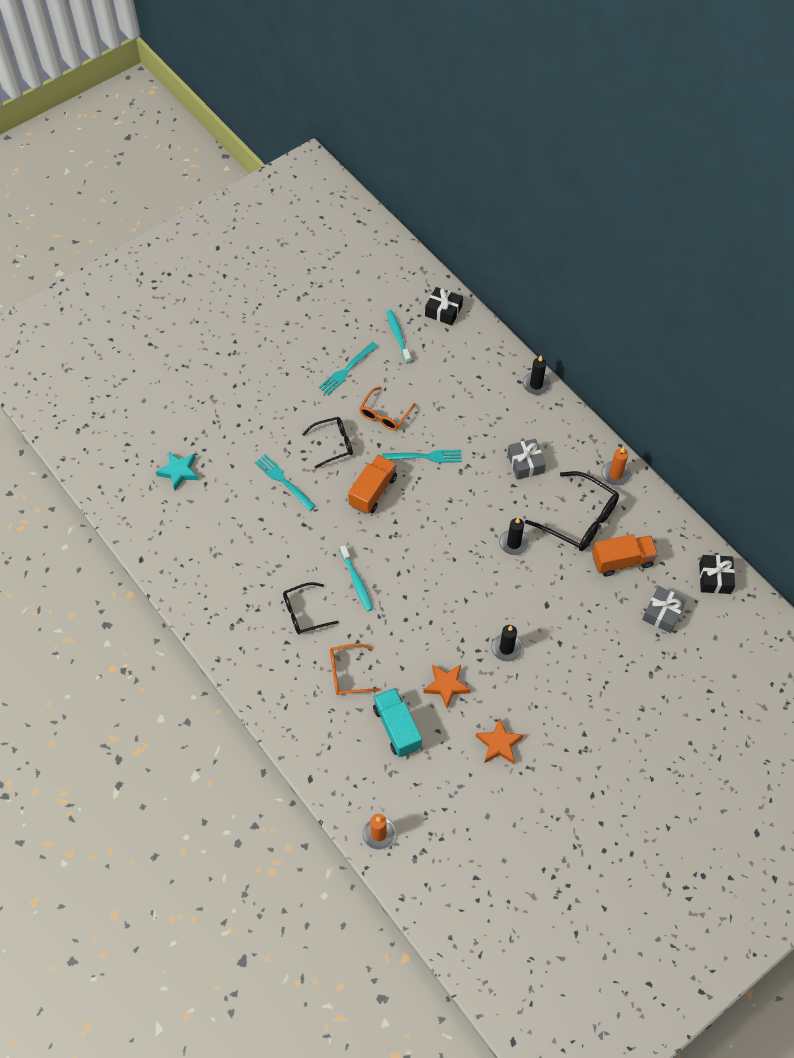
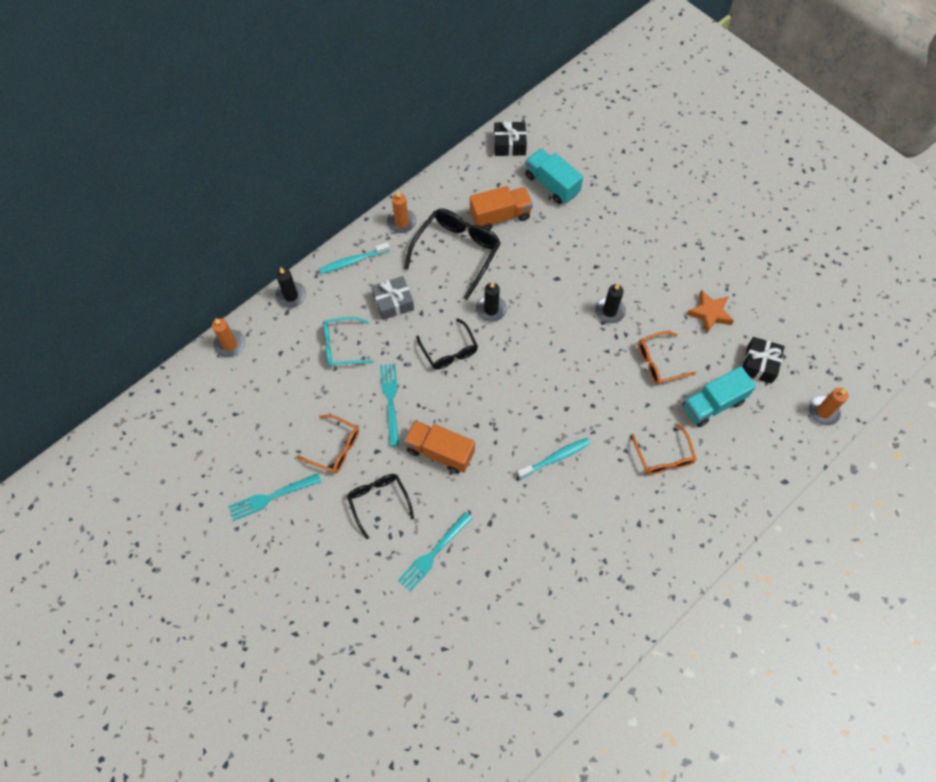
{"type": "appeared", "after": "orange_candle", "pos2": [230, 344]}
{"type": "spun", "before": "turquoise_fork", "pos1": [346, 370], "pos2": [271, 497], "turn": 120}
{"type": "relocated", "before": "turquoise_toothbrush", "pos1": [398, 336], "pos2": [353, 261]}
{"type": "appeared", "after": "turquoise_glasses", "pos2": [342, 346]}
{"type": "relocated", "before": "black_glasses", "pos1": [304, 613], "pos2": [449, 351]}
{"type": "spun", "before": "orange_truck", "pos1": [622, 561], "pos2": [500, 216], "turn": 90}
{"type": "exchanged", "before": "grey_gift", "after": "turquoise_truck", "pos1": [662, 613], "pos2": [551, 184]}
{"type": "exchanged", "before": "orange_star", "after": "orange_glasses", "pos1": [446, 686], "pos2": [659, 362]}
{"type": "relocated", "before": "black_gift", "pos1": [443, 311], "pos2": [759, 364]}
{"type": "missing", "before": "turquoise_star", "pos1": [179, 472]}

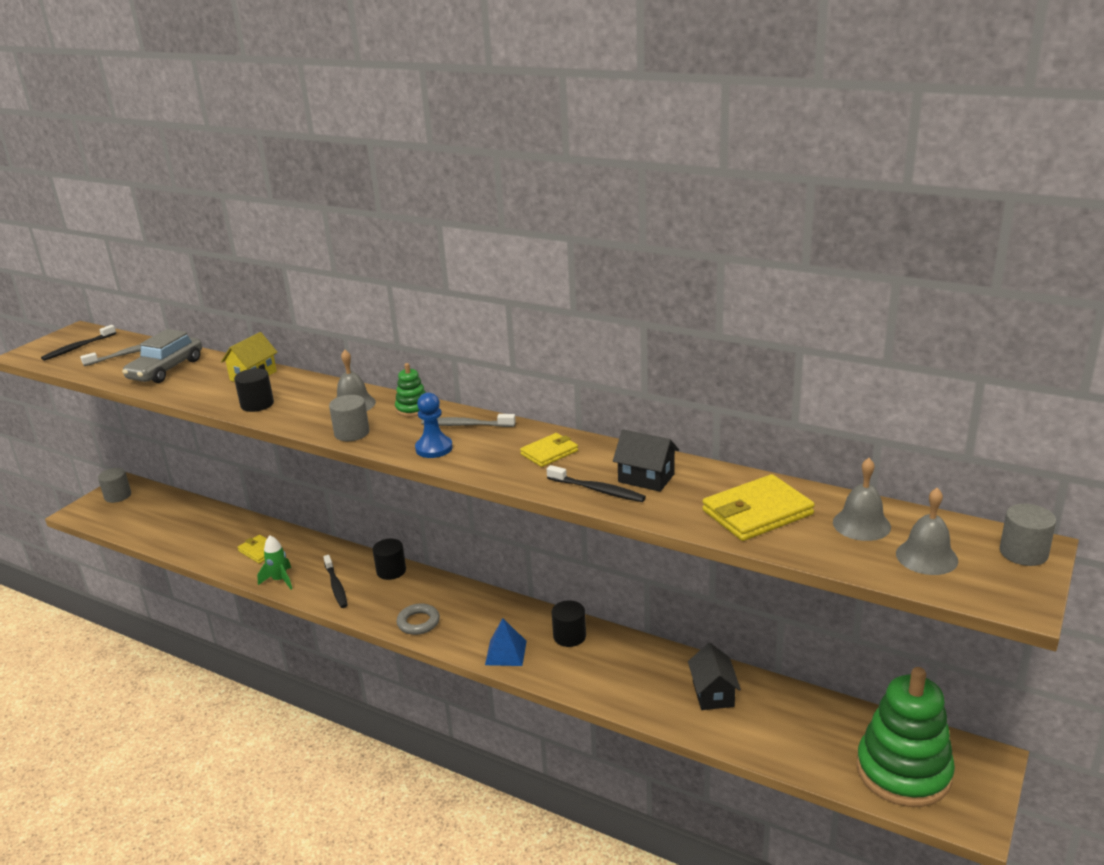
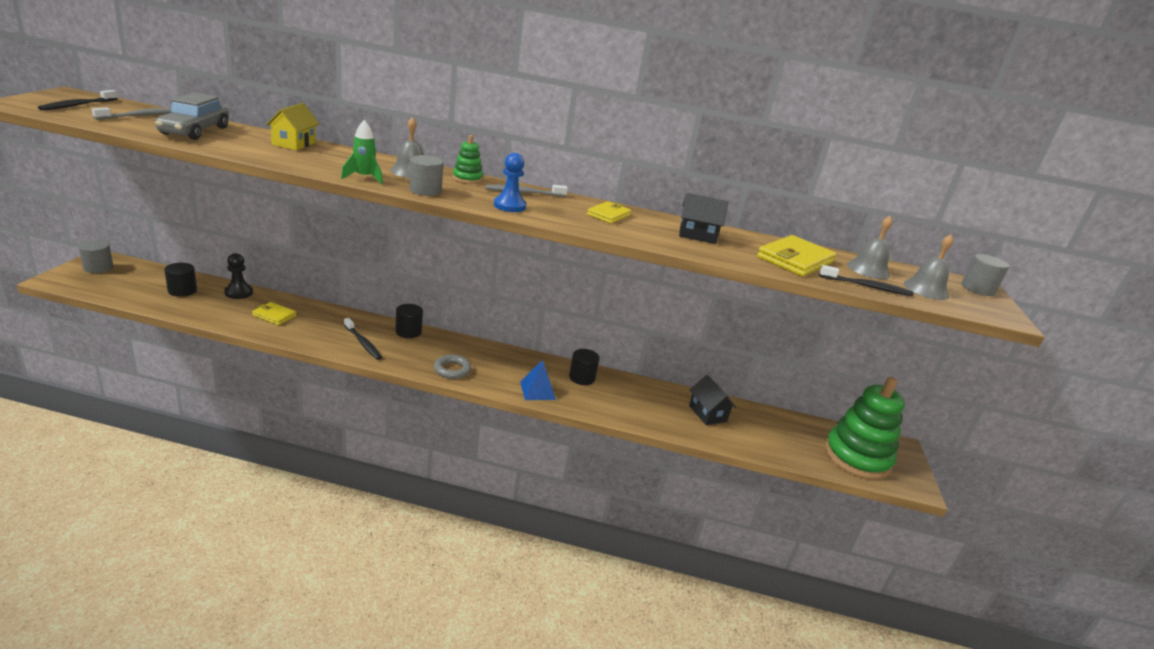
{"type": "relocated", "before": "black_cylinder", "pos1": [257, 404], "pos2": [182, 290]}
{"type": "appeared", "after": "black_pawn", "pos2": [238, 292]}
{"type": "relocated", "before": "green_rocket", "pos1": [280, 580], "pos2": [364, 178]}
{"type": "relocated", "before": "black_toothbrush", "pos1": [598, 490], "pos2": [867, 286]}

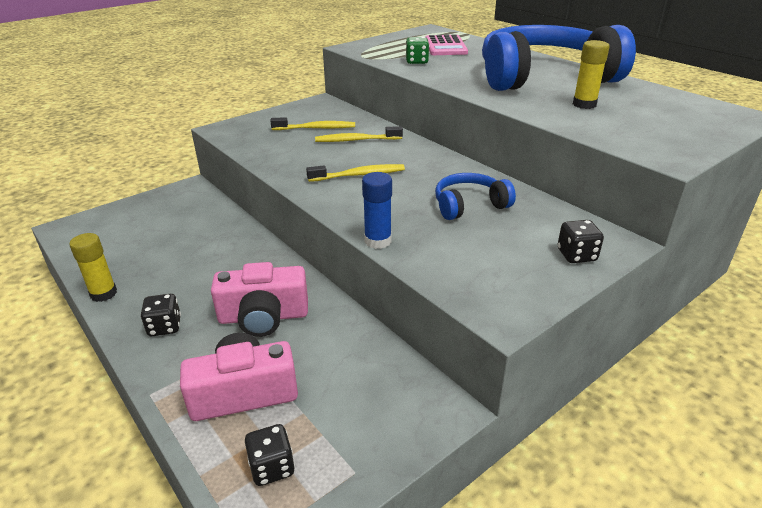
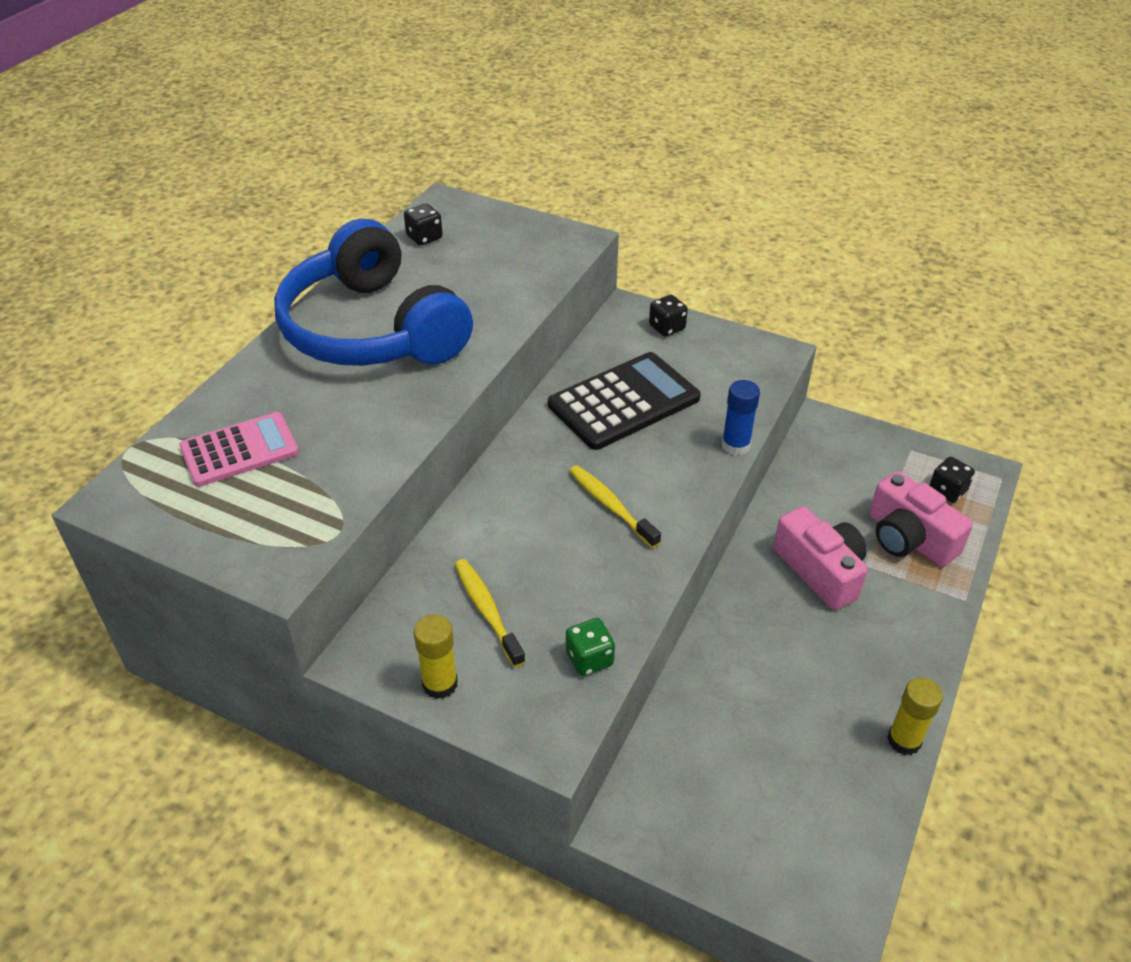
{"type": "relocated", "before": "black_dice", "pos1": [165, 327], "pos2": [424, 237]}
{"type": "relocated", "before": "yellow_glue_stick", "pos1": [584, 104], "pos2": [440, 684]}
{"type": "exchanged", "before": "blue_headphones", "after": "black_calculator", "pos1": [469, 205], "pos2": [624, 402]}
{"type": "relocated", "before": "green_dice", "pos1": [417, 62], "pos2": [589, 659]}
{"type": "missing", "before": "yellow_toothbrush", "pos1": [356, 140]}

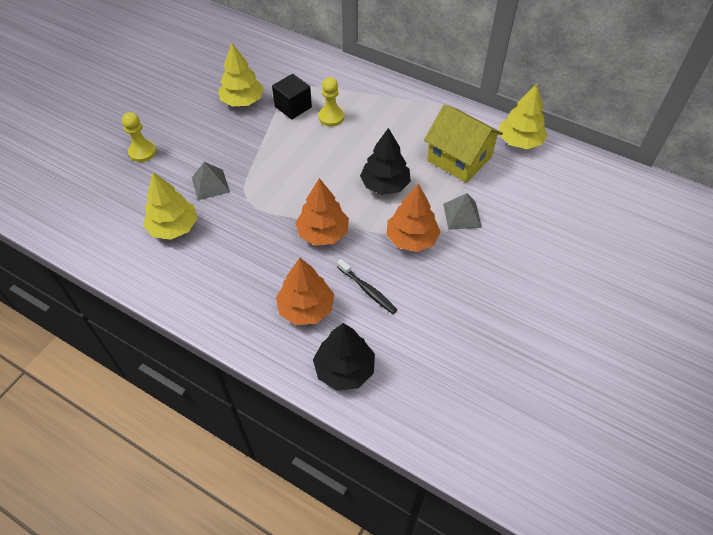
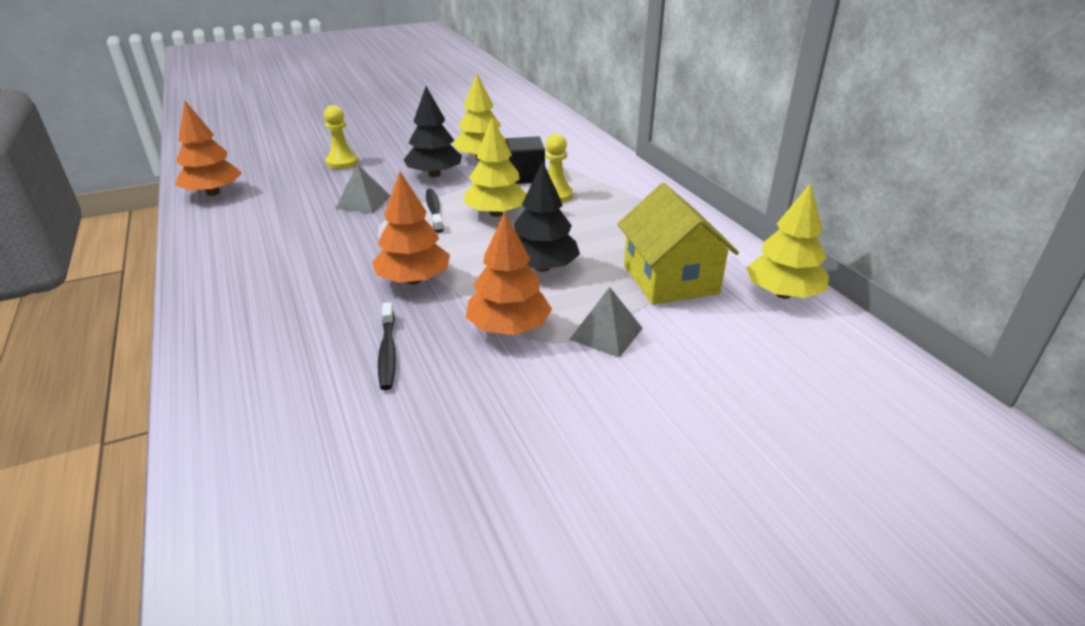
{"type": "relocated", "before": "orange_tree", "pos1": [306, 308], "pos2": [213, 193]}
{"type": "relocated", "before": "black_tree", "pos1": [344, 369], "pos2": [434, 174]}
{"type": "appeared", "after": "black_toothbrush", "pos2": [434, 211]}
{"type": "relocated", "before": "yellow_tree", "pos1": [174, 227], "pos2": [496, 213]}

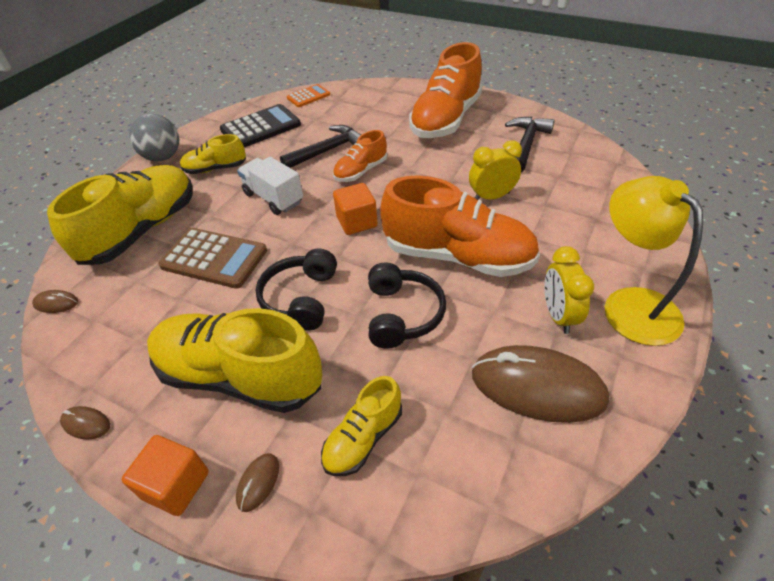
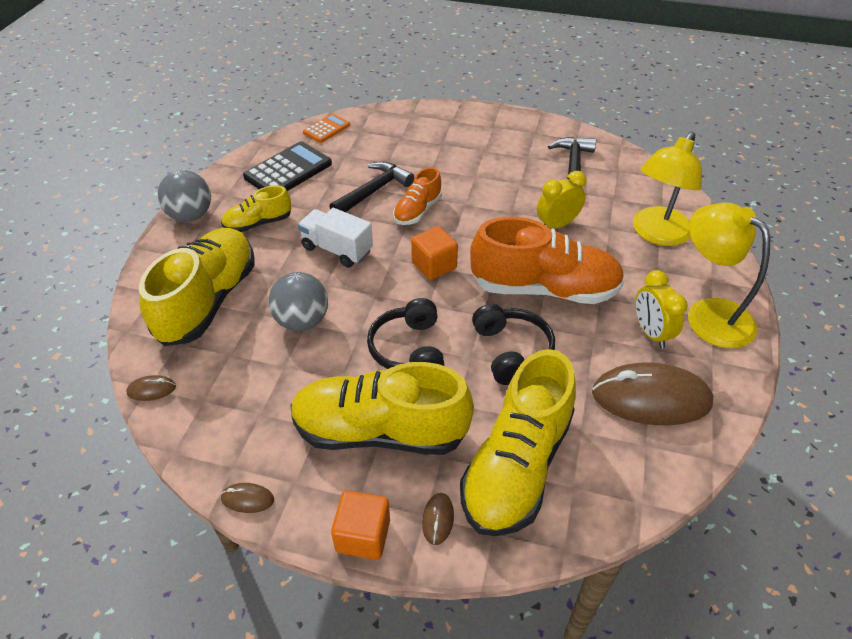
{"type": "exchanged", "before": "brown_calculator", "after": "grey_ball", "pos1": [214, 258], "pos2": [302, 321]}
{"type": "size", "before": "yellow_shoe", "pos1": [363, 438], "pos2": [516, 466], "scale": 1.94}
{"type": "appeared", "after": "yellow_lamp", "pos2": [656, 234]}
{"type": "missing", "before": "orange_shoe", "pos1": [445, 120]}

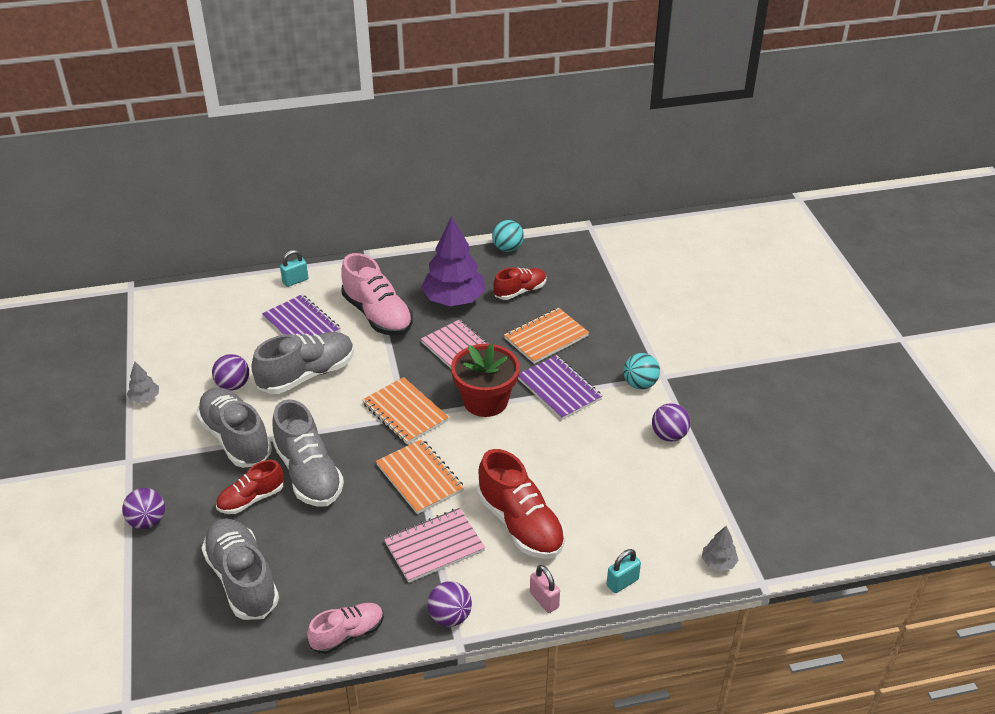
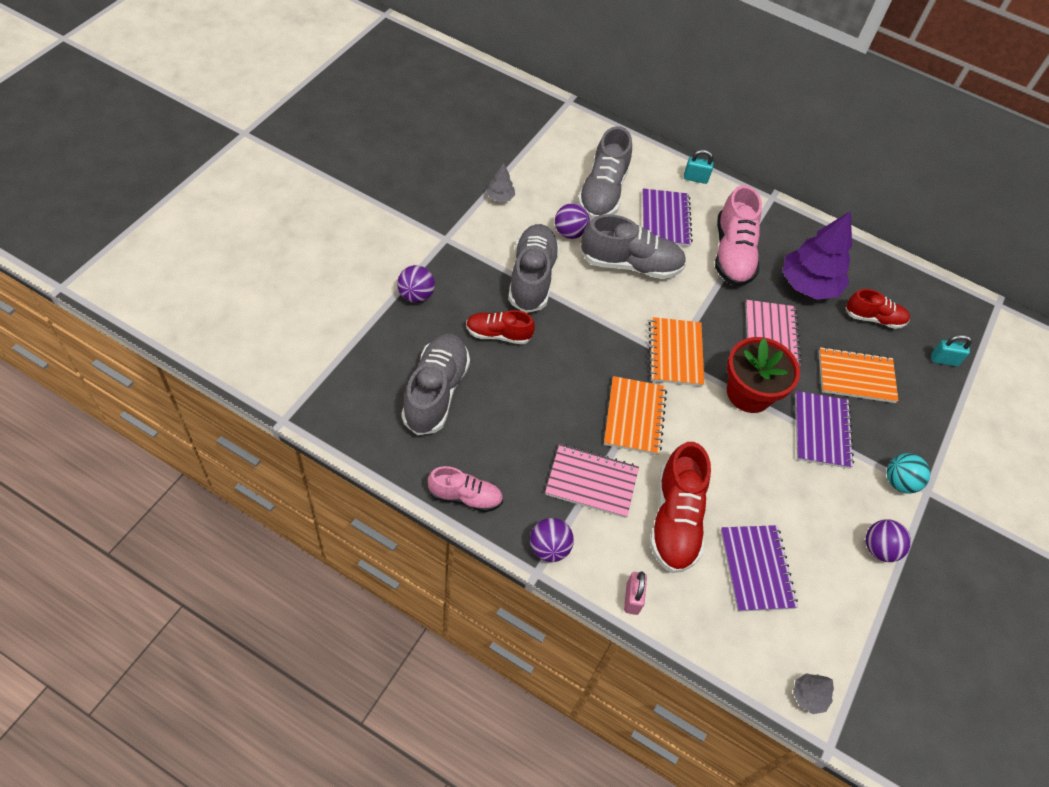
{"type": "relocated", "before": "grey_shoe", "pos1": [309, 473], "pos2": [602, 192]}
{"type": "appeared", "after": "purple_notebook", "pos2": [756, 569]}
{"type": "relocated", "before": "turquoise_padlock", "pos1": [622, 582], "pos2": [944, 360]}
{"type": "missing", "before": "turquoise_ball", "pos1": [507, 248]}

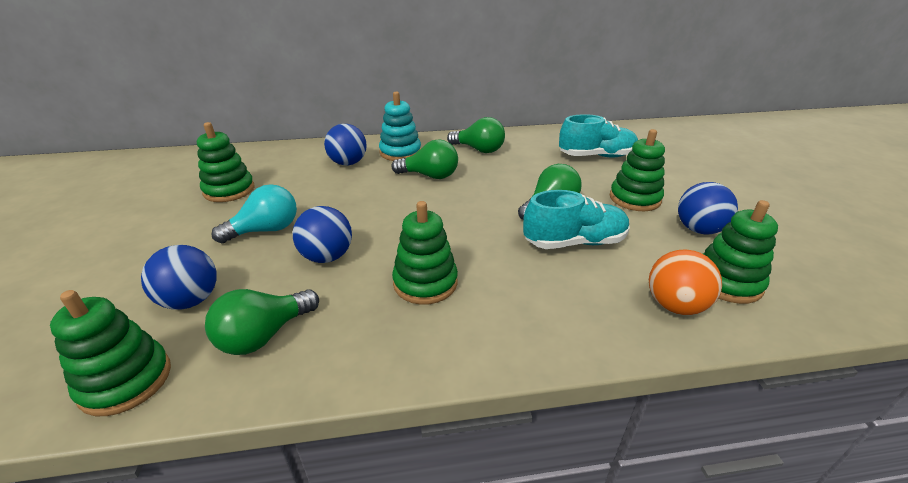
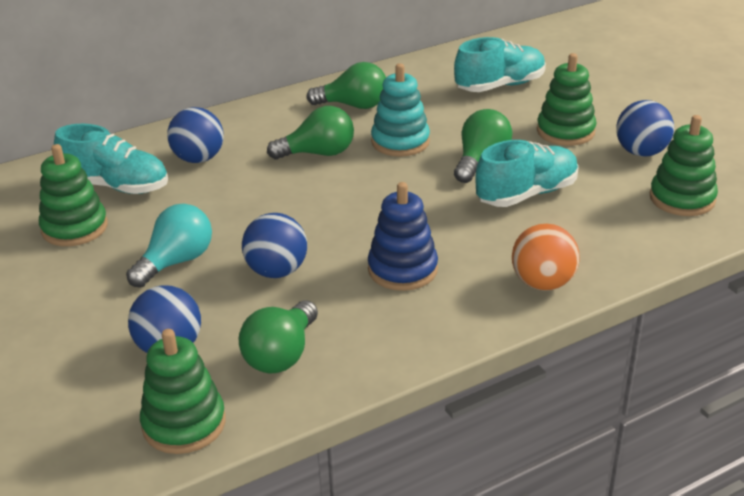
{"type": "appeared", "after": "turquoise_shoe", "pos2": [117, 186]}
{"type": "colour", "before": "green_stacking_toy", "after": "blue_stacking_toy", "pos1": [425, 283], "pos2": [402, 269]}
{"type": "relocated", "before": "turquoise_stacking_toy", "pos1": [400, 152], "pos2": [400, 142]}
{"type": "relocated", "before": "orange_ball", "pos1": [674, 306], "pos2": [543, 283]}

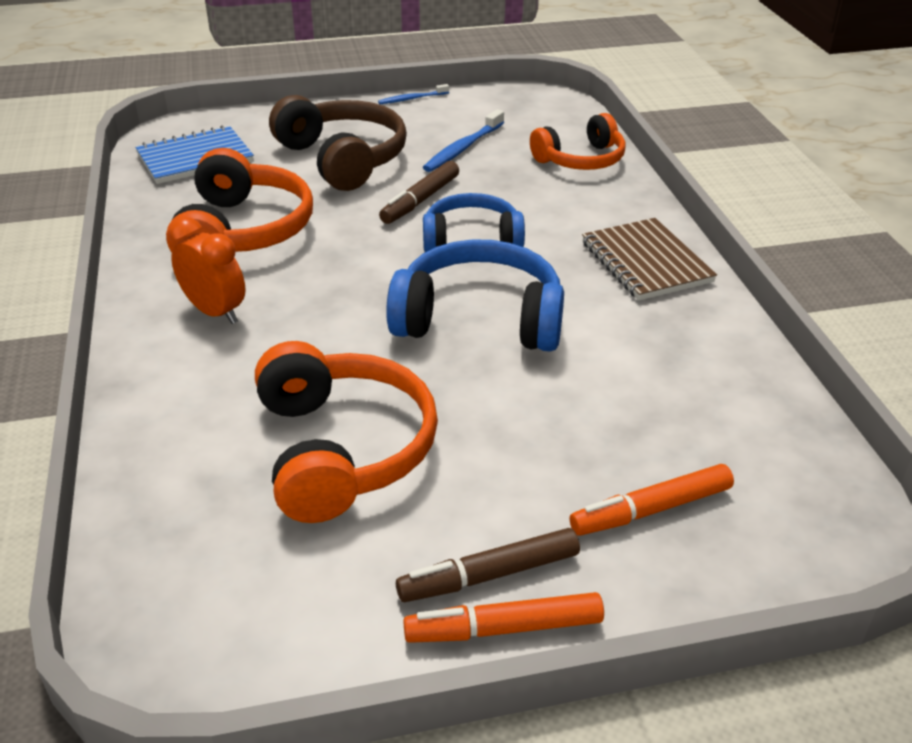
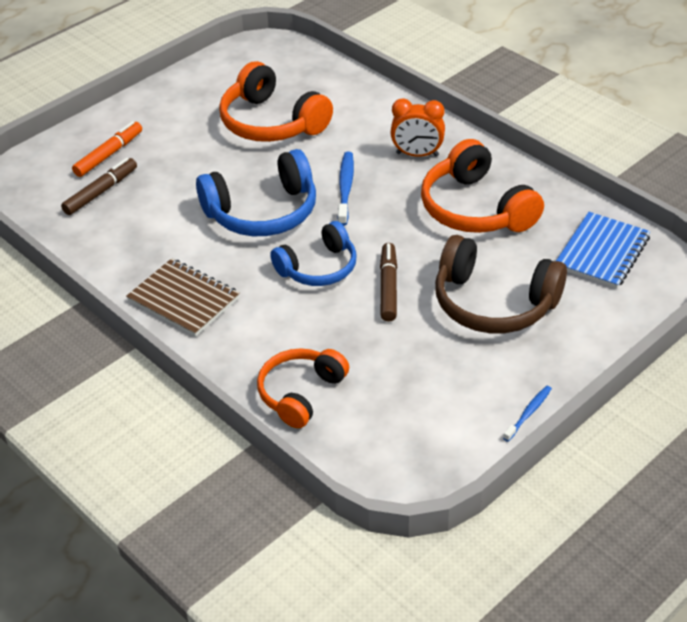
{"type": "relocated", "before": "brown_marker", "pos1": [490, 575], "pos2": [100, 192]}
{"type": "relocated", "before": "blue_toothbrush", "pos1": [463, 148], "pos2": [345, 188]}
{"type": "missing", "before": "orange_marker", "pos1": [505, 628]}

